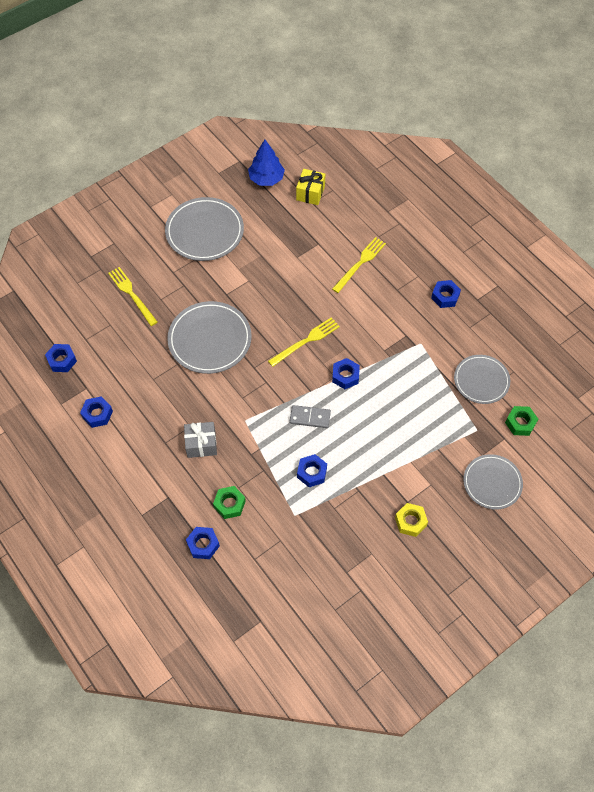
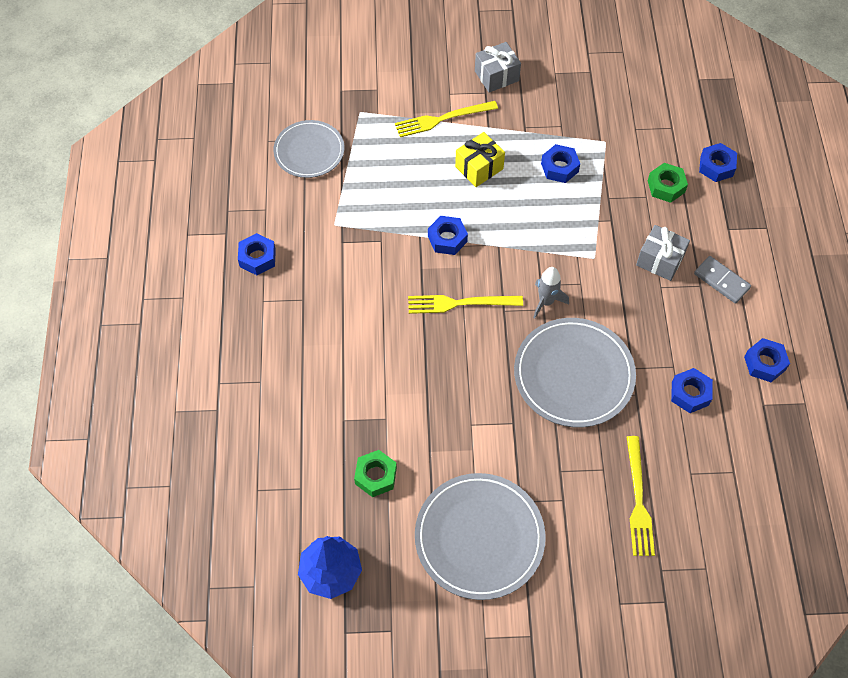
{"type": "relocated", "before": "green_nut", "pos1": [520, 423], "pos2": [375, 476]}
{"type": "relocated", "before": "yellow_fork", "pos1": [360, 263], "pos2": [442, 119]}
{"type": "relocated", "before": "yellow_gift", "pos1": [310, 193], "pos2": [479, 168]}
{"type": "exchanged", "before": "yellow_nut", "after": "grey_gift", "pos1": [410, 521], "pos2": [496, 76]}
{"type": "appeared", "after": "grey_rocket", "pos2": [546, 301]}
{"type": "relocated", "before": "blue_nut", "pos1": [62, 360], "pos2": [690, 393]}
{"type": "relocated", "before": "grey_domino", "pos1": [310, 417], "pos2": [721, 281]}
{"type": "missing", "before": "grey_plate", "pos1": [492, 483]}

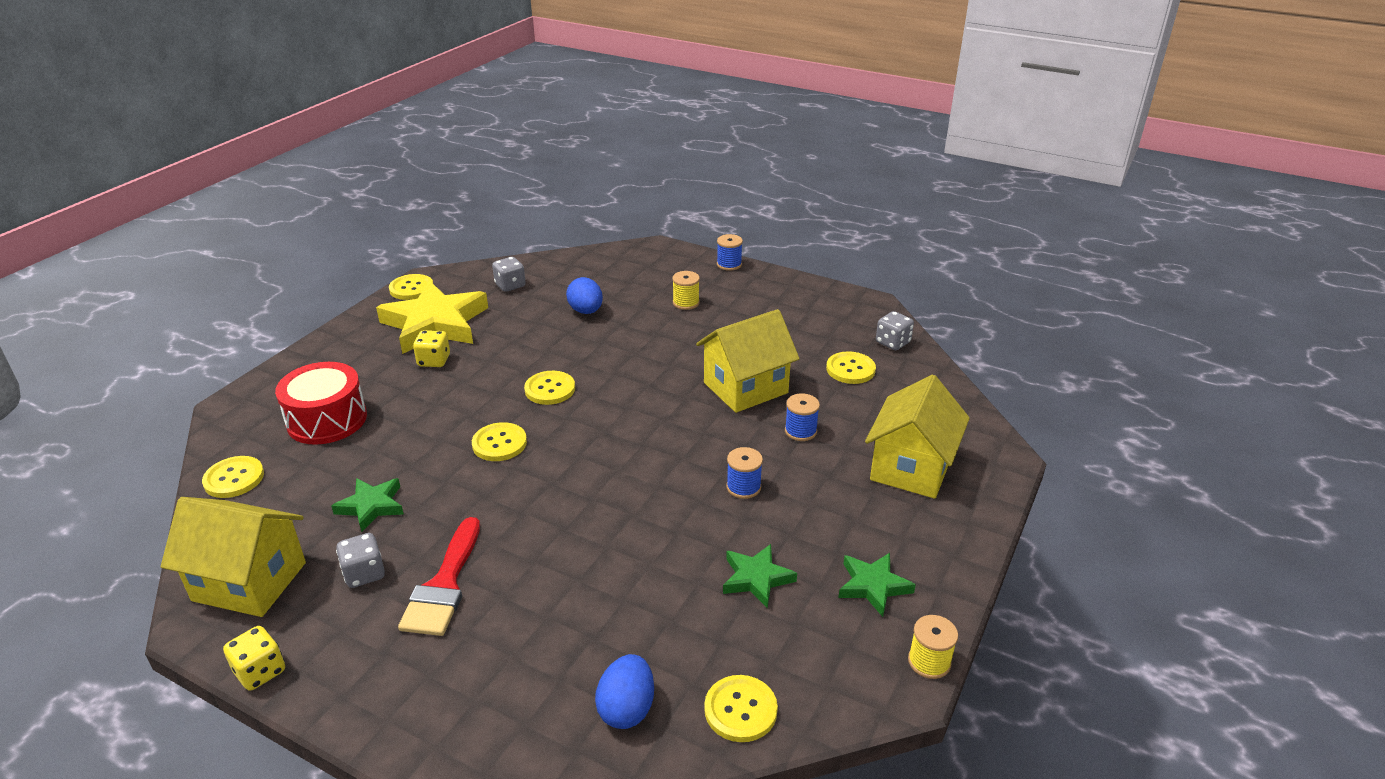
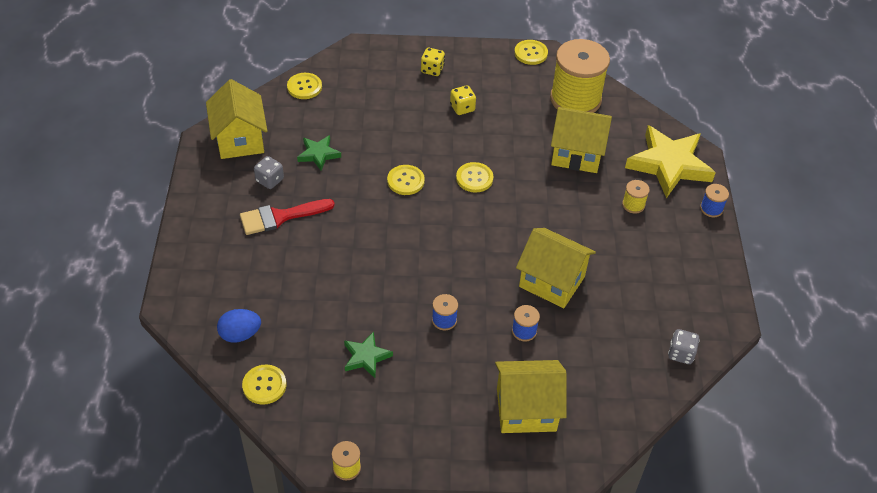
{"type": "relocated", "before": "yellow_dice", "pos1": [260, 671], "pos2": [432, 69]}
{"type": "exchanged", "before": "grey_dice", "after": "yellow_spool", "pos1": [510, 285], "pos2": [575, 99]}
{"type": "exchanged", "before": "blue_egg", "after": "yellow_house", "pos1": [586, 311], "pos2": [576, 154]}
{"type": "relocated", "before": "yellow_star", "pos1": [435, 324], "pos2": [669, 165]}
{"type": "missing", "before": "red_drum", "pos1": [327, 420]}
{"type": "missing", "before": "yellow_button", "pos1": [850, 369]}
{"type": "missing", "before": "green_star", "pos1": [873, 586]}

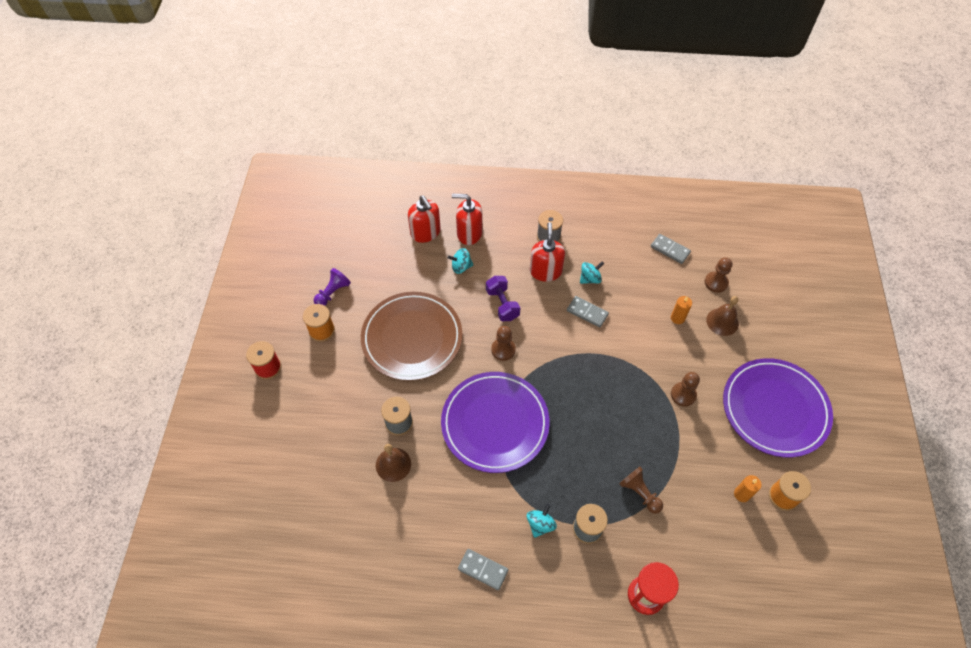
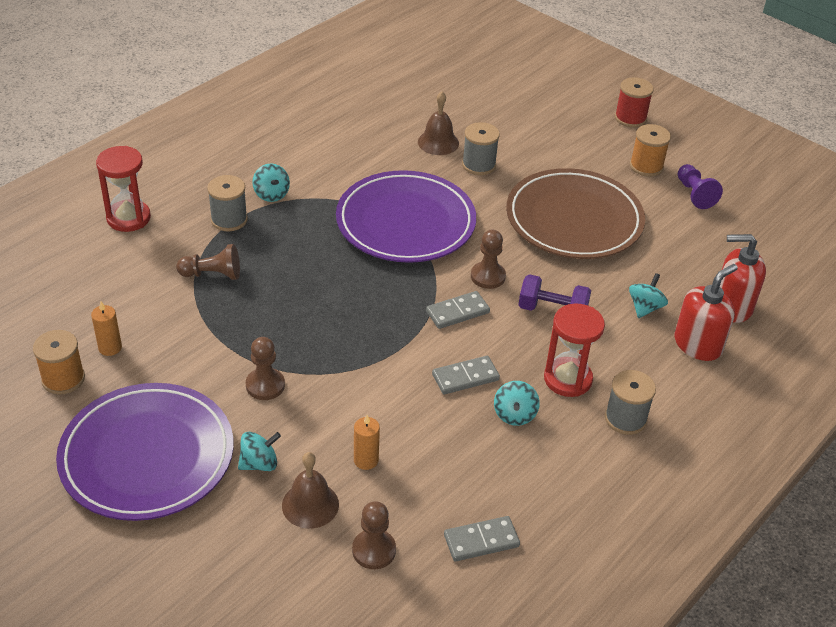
{"type": "appeared", "after": "turquoise_spinning_top", "pos2": [259, 463]}
{"type": "relocated", "before": "grey_domino", "pos1": [483, 569], "pos2": [457, 312]}
{"type": "exchanged", "before": "red_soap_dispenser", "after": "red_hourglass", "pos1": [545, 271], "pos2": [567, 379]}

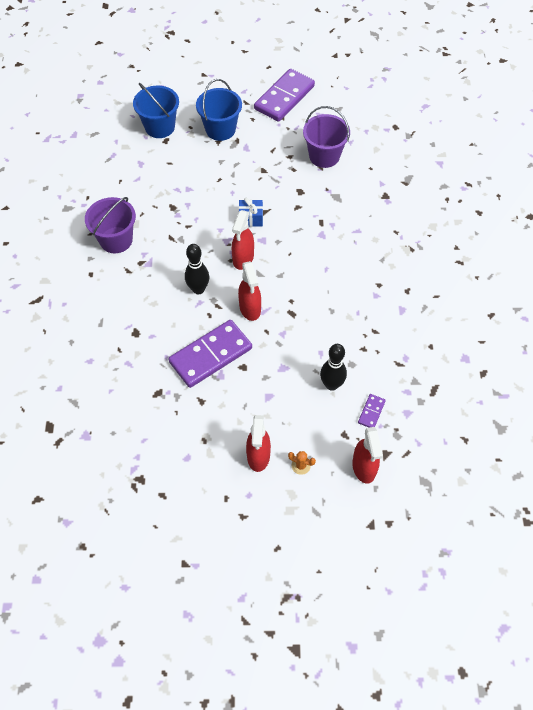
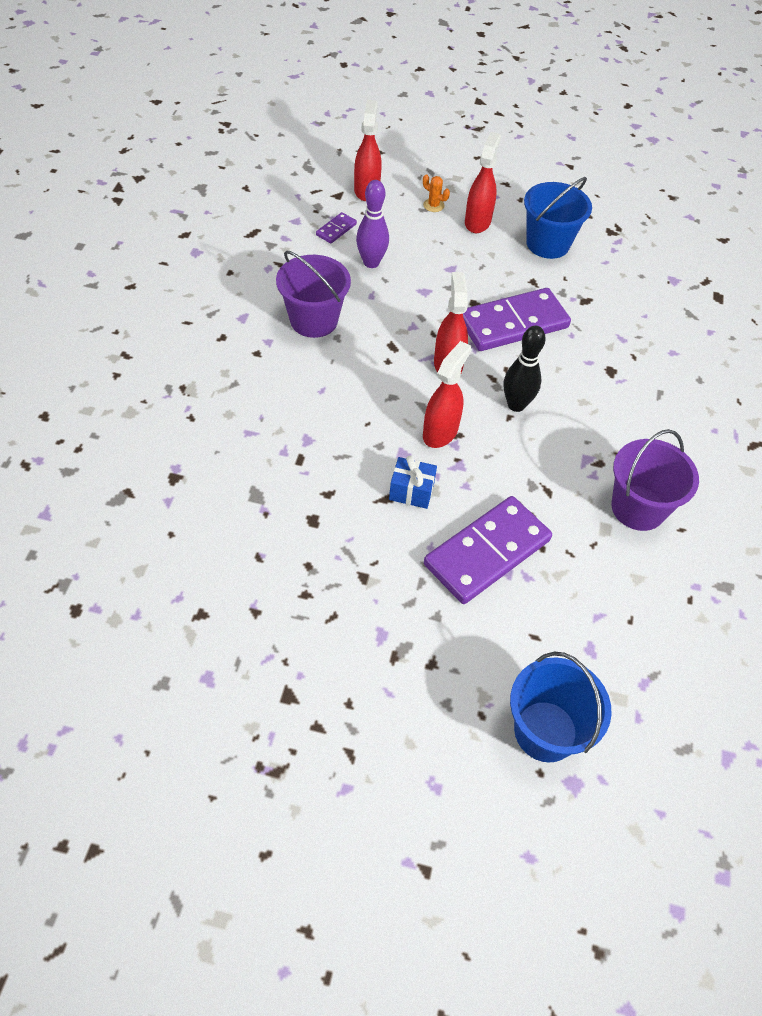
{"type": "relocated", "before": "purple_bucket", "pos1": [324, 156], "pos2": [314, 320]}
{"type": "colour", "before": "black_bowling_pin", "after": "purple_bowling_pin", "pos1": [331, 385], "pos2": [371, 262]}
{"type": "relocated", "before": "purple_domino", "pos1": [284, 98], "pos2": [487, 552]}
{"type": "relocated", "before": "blue_bucket", "pos1": [220, 129], "pos2": [547, 244]}

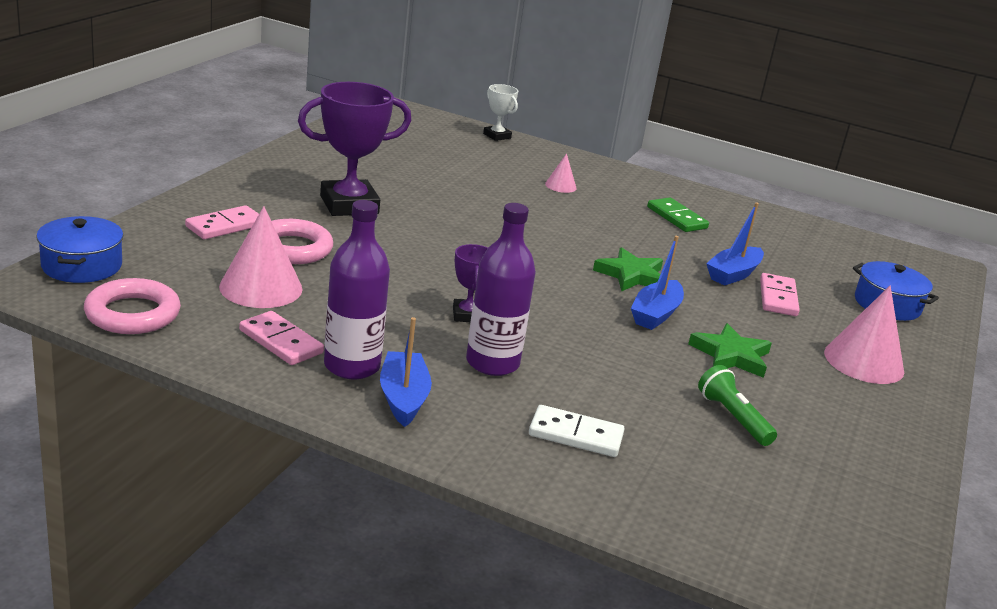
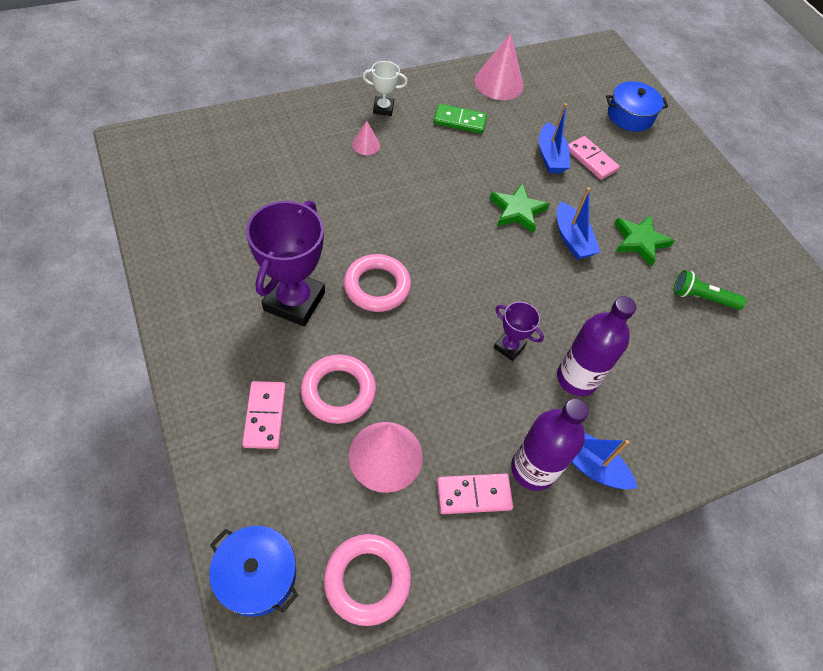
{"type": "appeared", "after": "pink_ring", "pos2": [377, 286]}
{"type": "relocated", "before": "white_trophy", "pos1": [497, 136], "pos2": [383, 108]}
{"type": "relocated", "before": "pink_cone", "pos1": [863, 361], "pos2": [498, 83]}
{"type": "missing", "before": "white_domino", "pos1": [576, 435]}

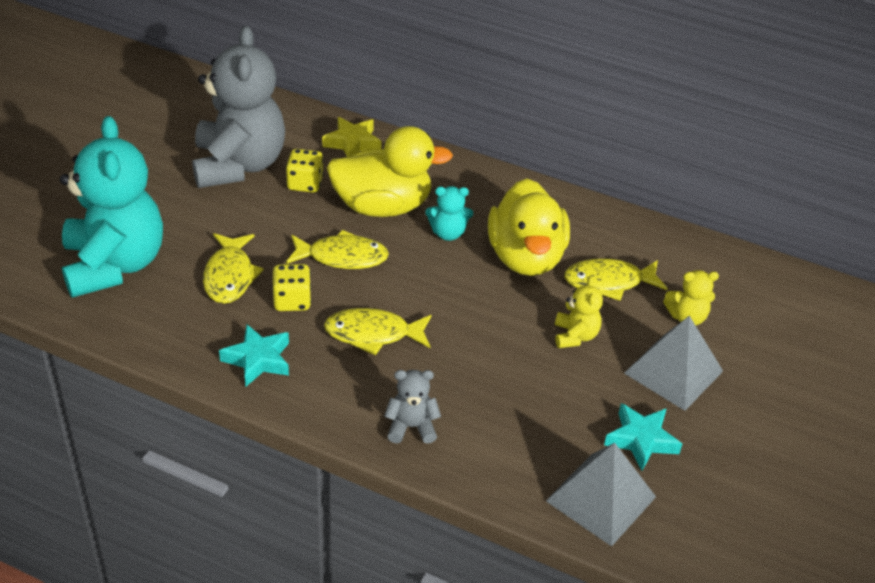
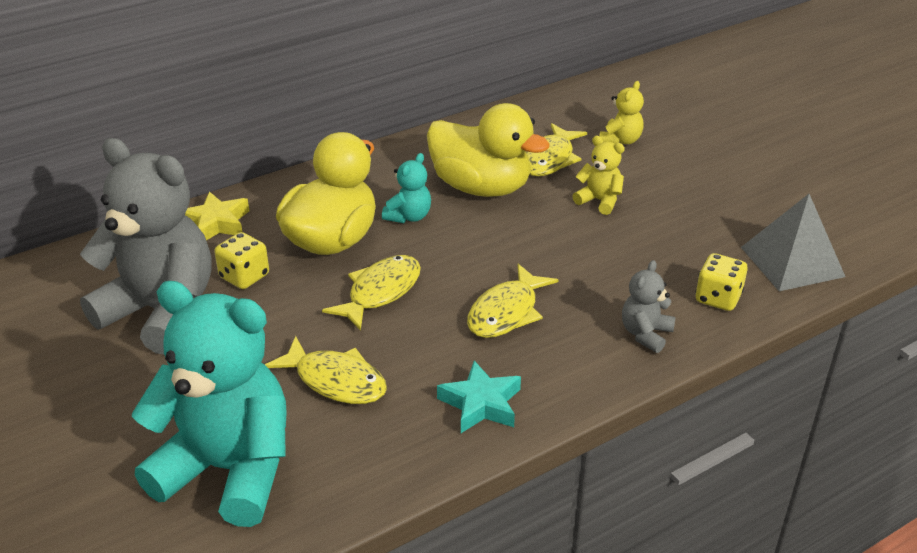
{"type": "relocated", "before": "yellow_dice", "pos1": [292, 301], "pos2": [718, 298]}
{"type": "missing", "before": "turquoise_star", "pos1": [641, 440]}
{"type": "missing", "before": "grey_pyramid", "pos1": [673, 372]}

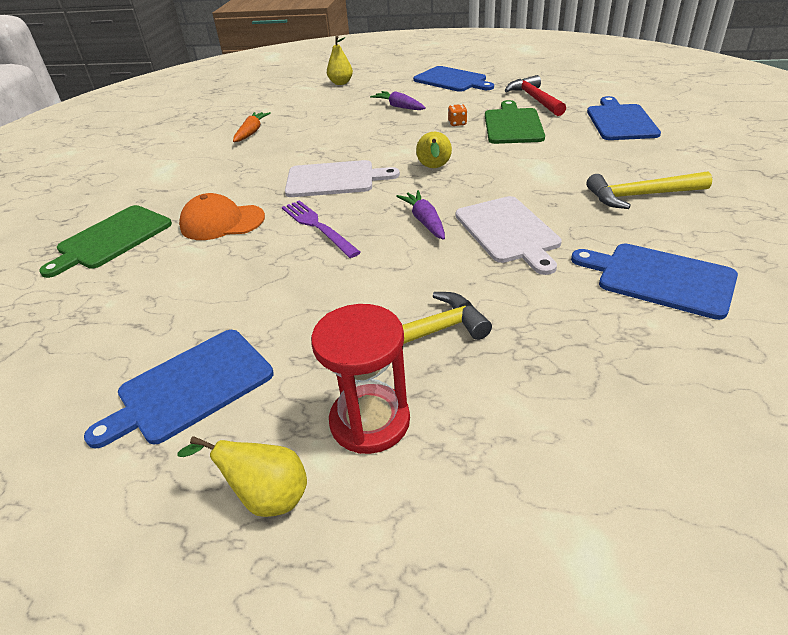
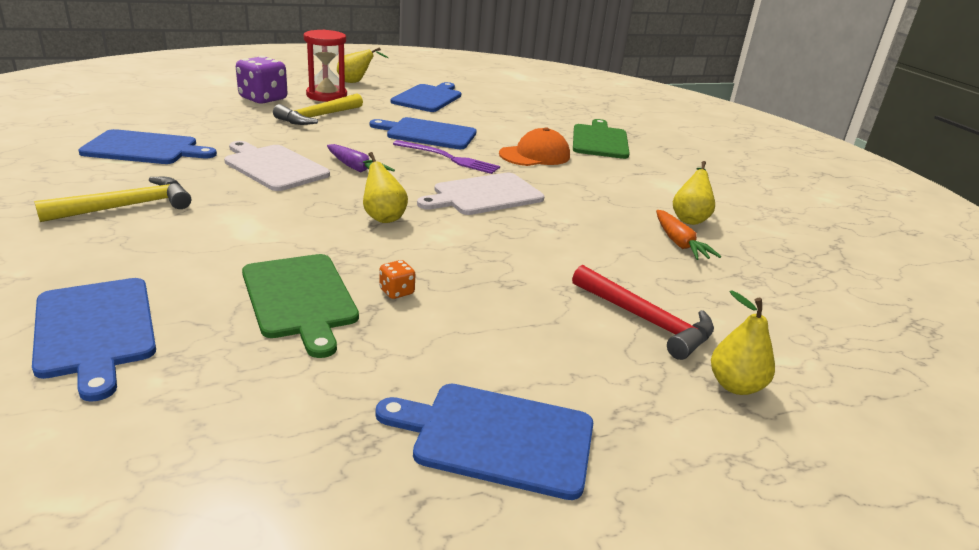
{"type": "appeared", "after": "purple_dice", "pos2": [263, 99]}
{"type": "appeared", "after": "blue_cutting_board", "pos2": [428, 134]}
{"type": "relocated", "before": "red_hammer", "pos1": [535, 99], "pos2": [646, 321]}
{"type": "appeared", "after": "yellow_pear", "pos2": [689, 218]}
{"type": "missing", "before": "purple_carrot", "pos1": [399, 107]}

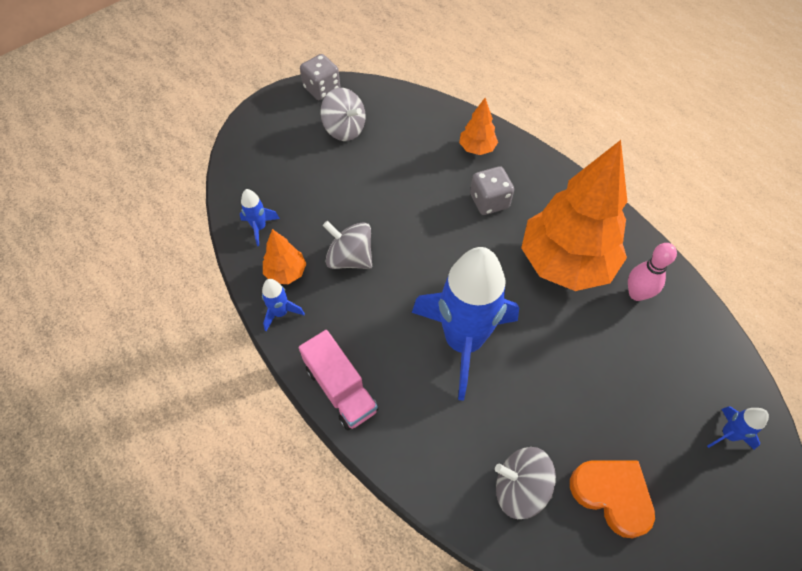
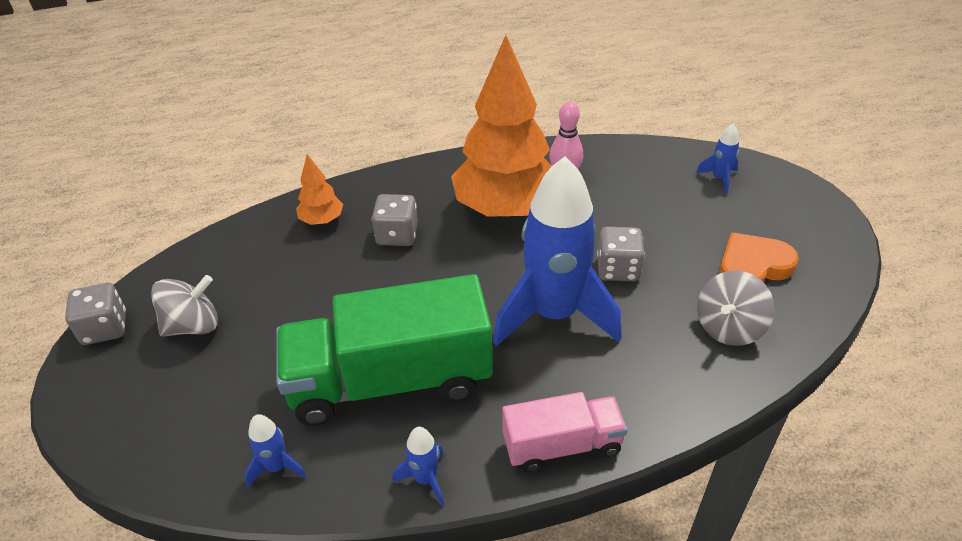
{"type": "exchanged", "before": "grey_spinning_top", "after": "green_truck", "pos1": [350, 258], "pos2": [390, 380]}
{"type": "appeared", "after": "grey_dice", "pos2": [618, 269]}
{"type": "missing", "before": "orange_tree", "pos1": [286, 273]}

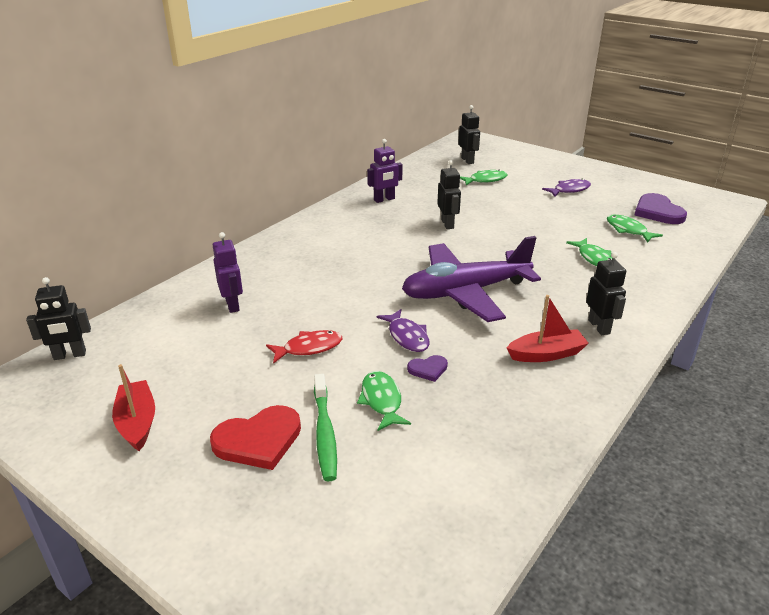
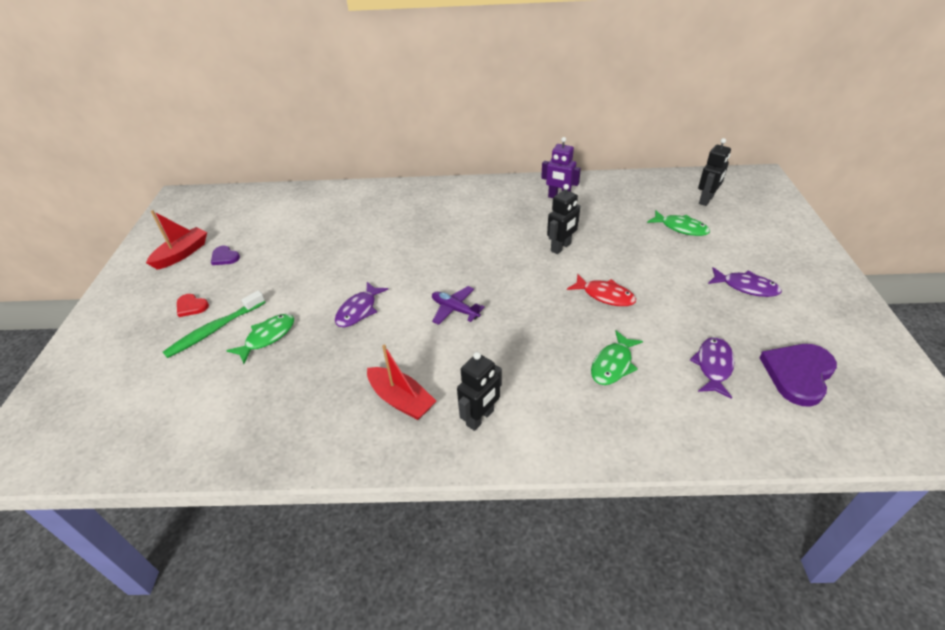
{"type": "size", "before": "red_heart", "pos1": [258, 440], "pos2": [191, 306], "scale": 0.52}
{"type": "relocated", "before": "purple_heart", "pos1": [428, 369], "pos2": [225, 257]}
{"type": "size", "before": "purple_plane", "pos1": [465, 292], "pos2": [455, 309], "scale": 0.41}
{"type": "relocated", "before": "red_fish", "pos1": [309, 348], "pos2": [605, 295]}
{"type": "colour", "before": "green_fish", "after": "purple_fish", "pos1": [628, 230], "pos2": [713, 366]}
{"type": "missing", "before": "black_robot", "pos1": [70, 355]}
{"type": "missing", "before": "purple_robot", "pos1": [232, 305]}

